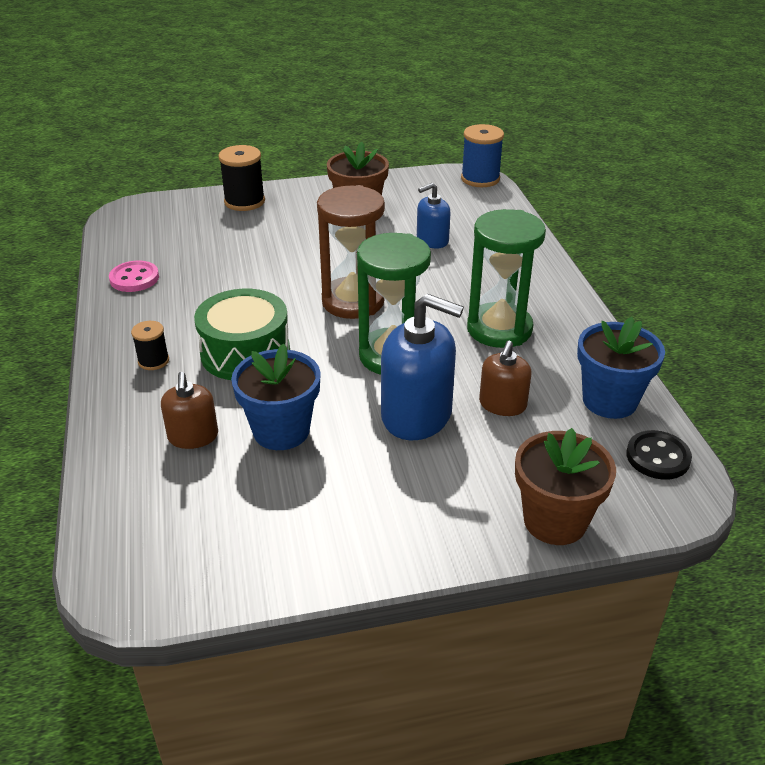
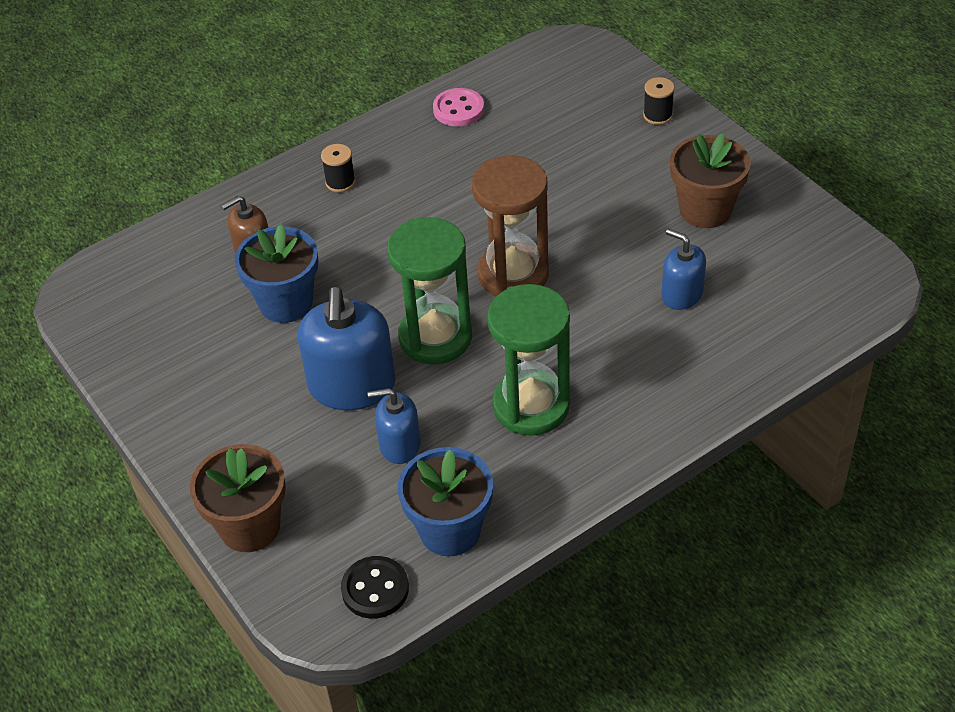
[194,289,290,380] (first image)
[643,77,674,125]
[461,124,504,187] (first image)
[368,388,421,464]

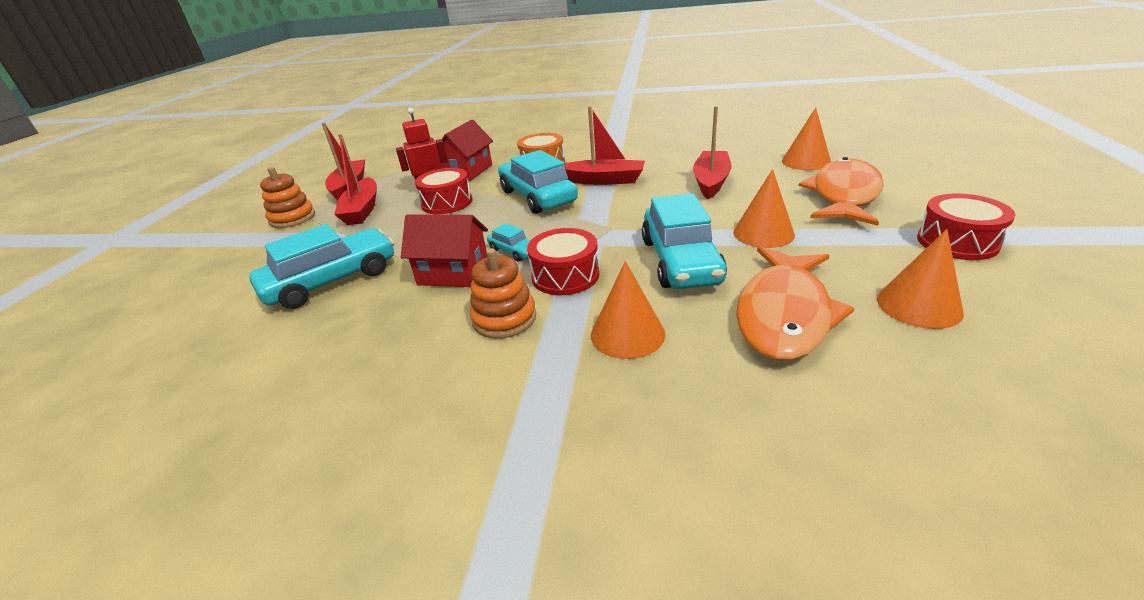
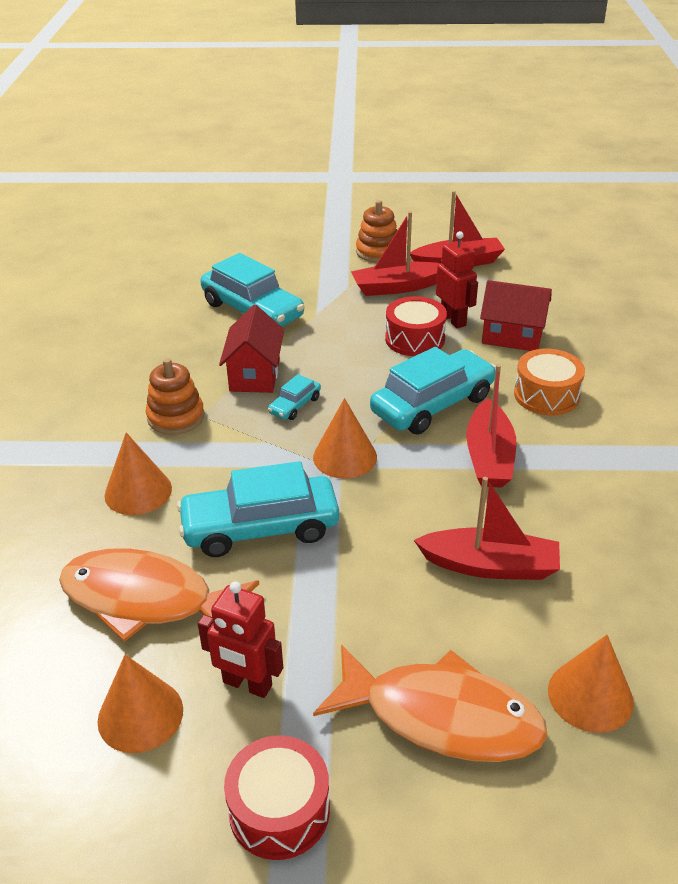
[527,228,599,295] (first image)
[313,398,377,479]
[198,581,283,698]

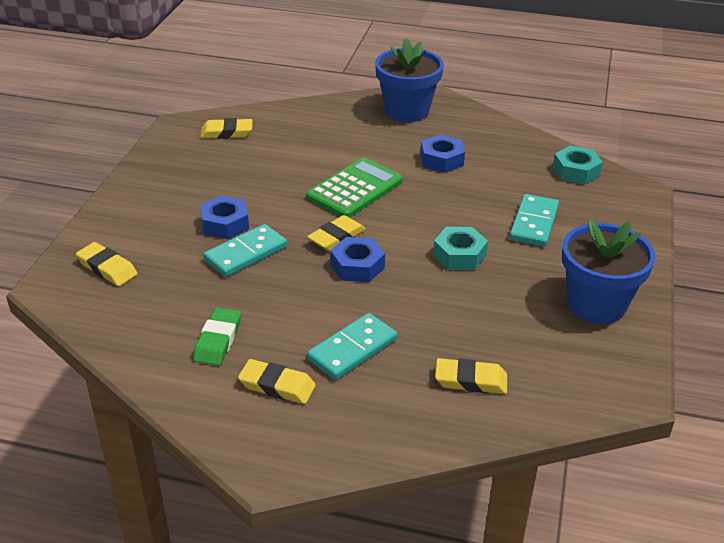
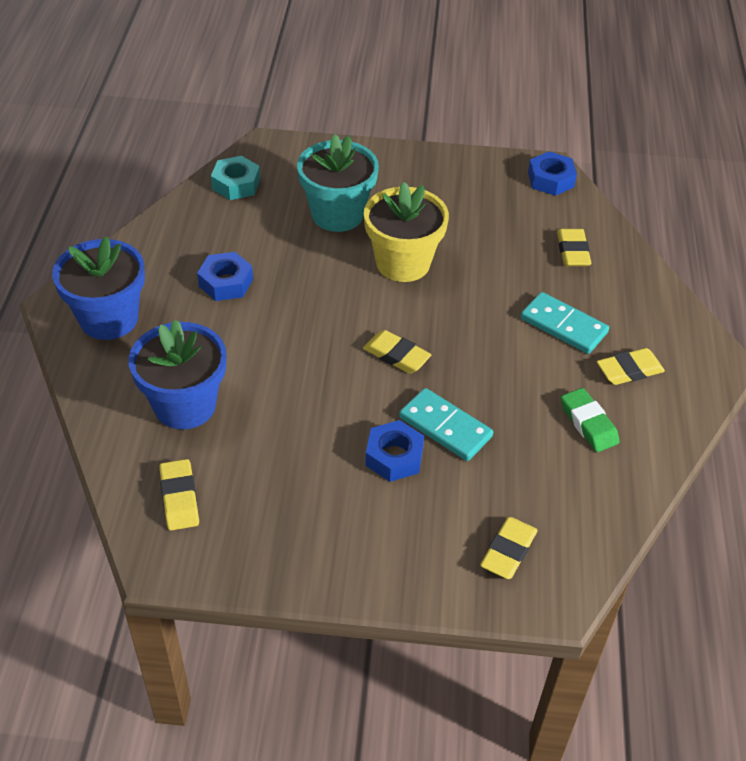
[561,388,620,452]
[597,348,665,385]
[306,158,403,218] (first image)
[528,152,577,196]
[364,182,449,282]
[297,134,379,232]
[129,319,226,430]

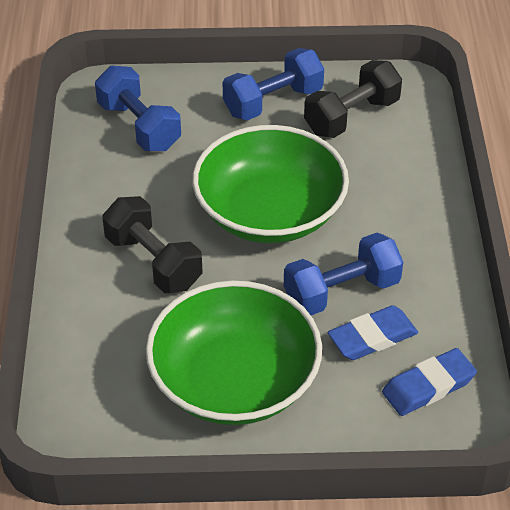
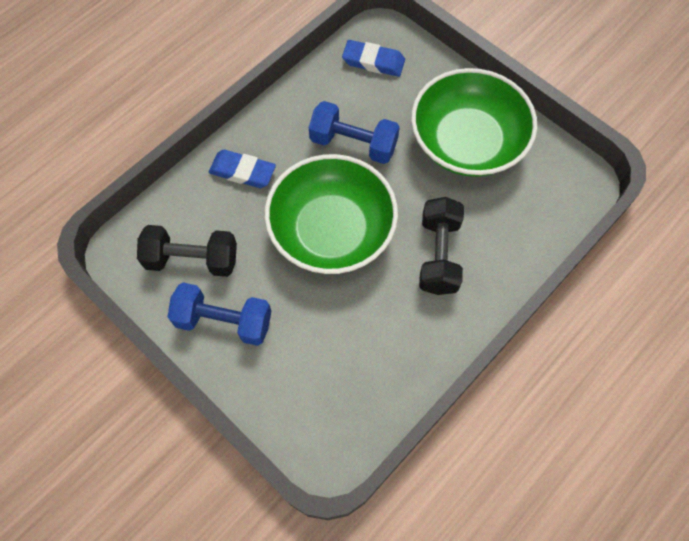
[95,66,181,151] (first image)
[209,150,276,188]

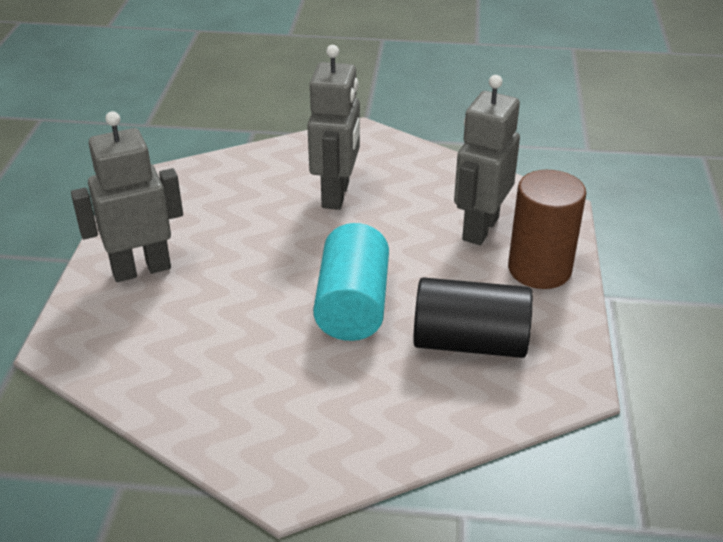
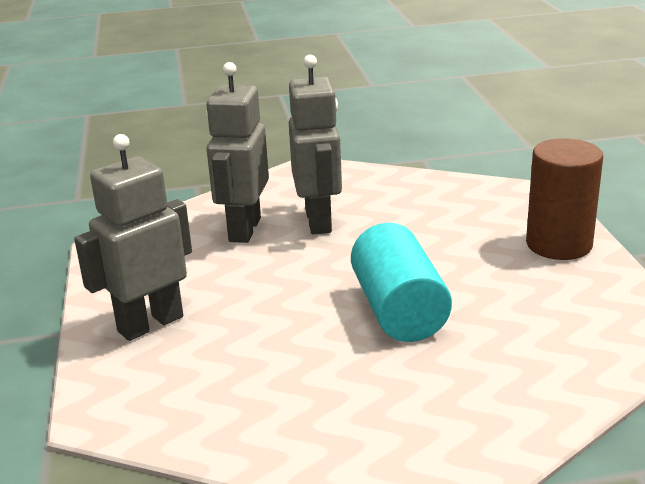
[413,277,533,358] (first image)
[206,62,269,243]

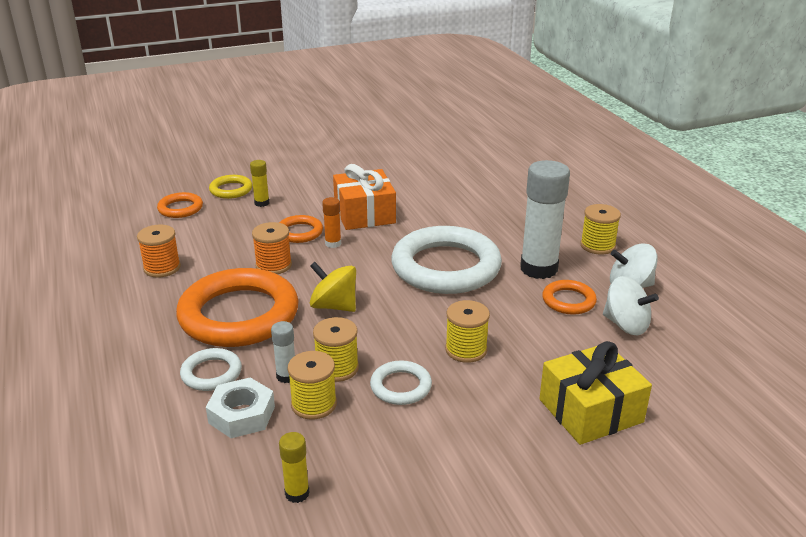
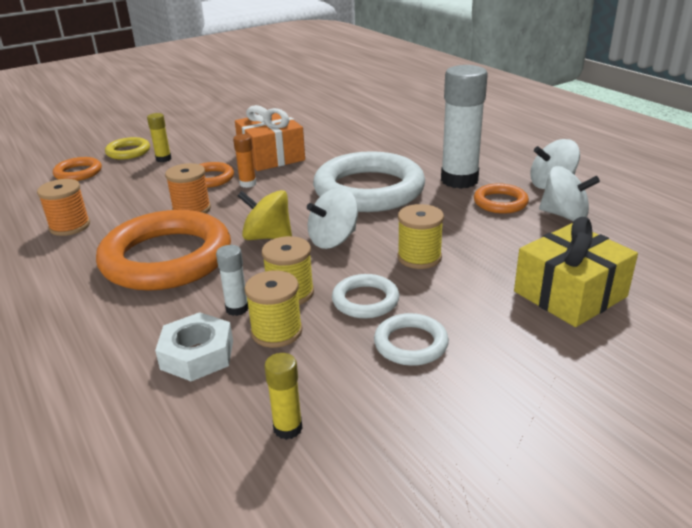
[374,313,449,366]
[580,204,621,255] (first image)
[307,188,358,249]

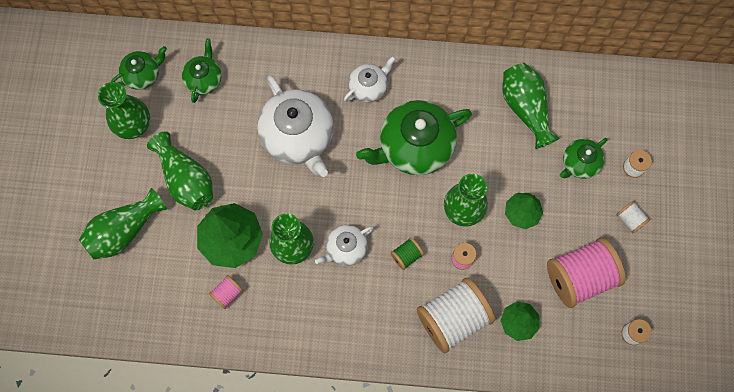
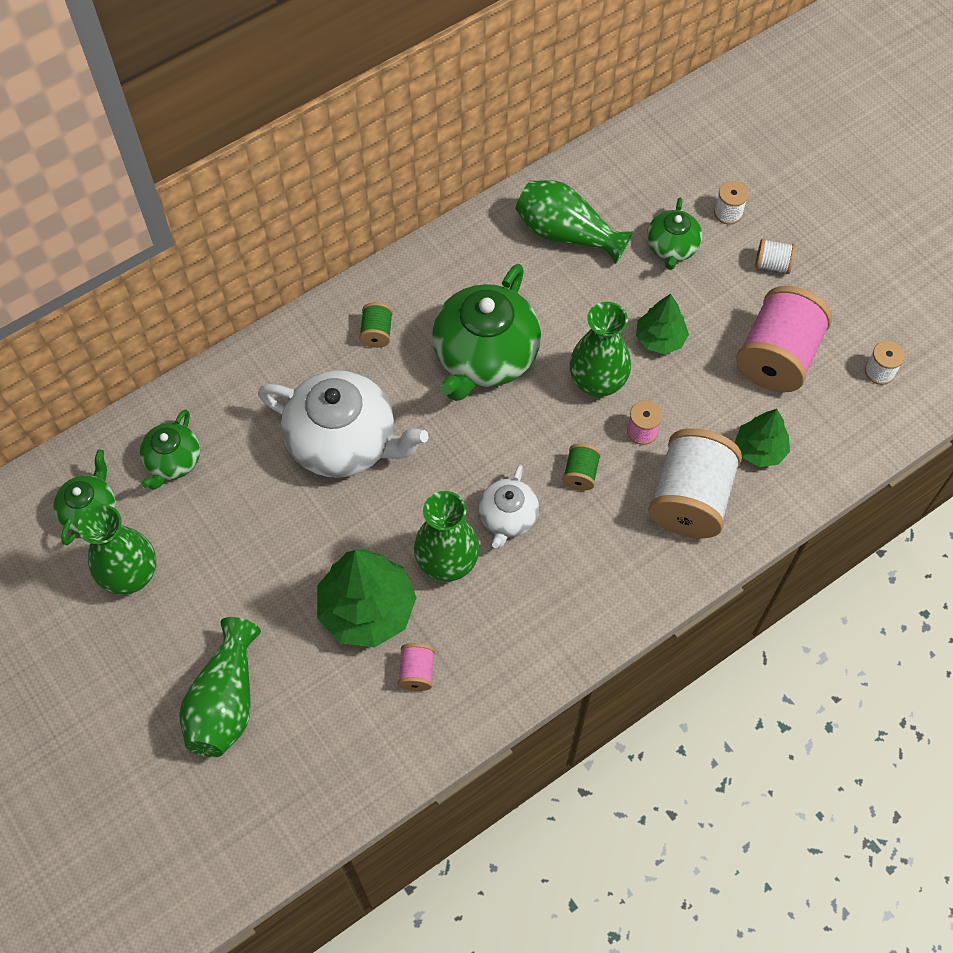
[147,131,213,210] (first image)
[140,409,200,490]
[359,302,393,348]

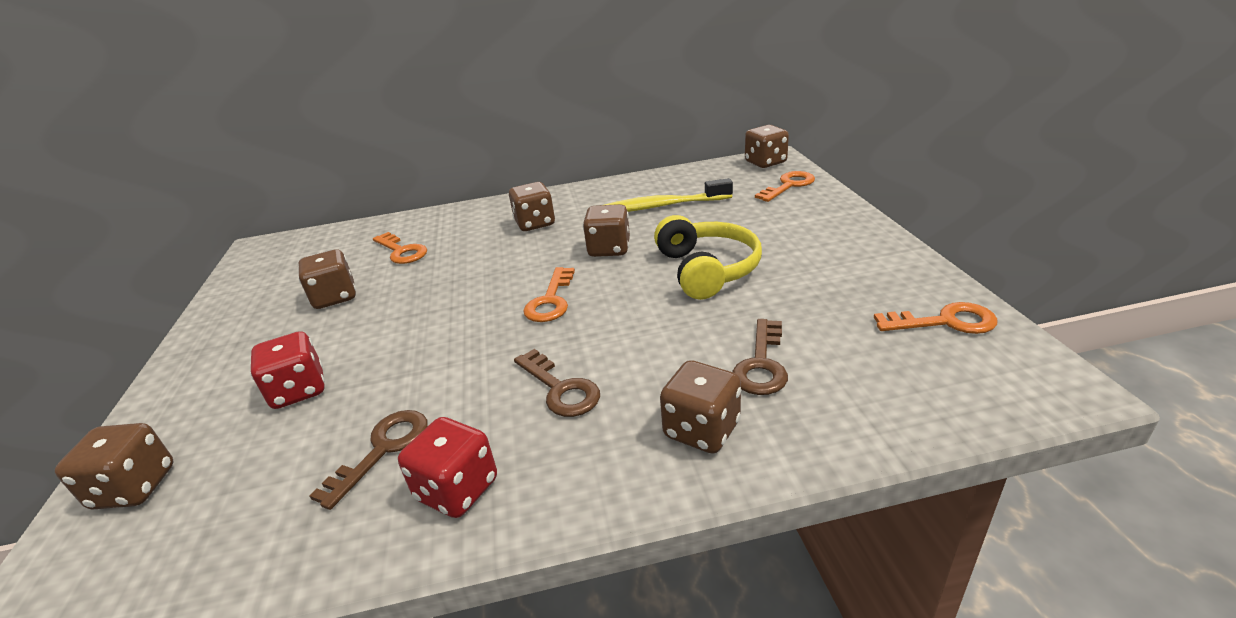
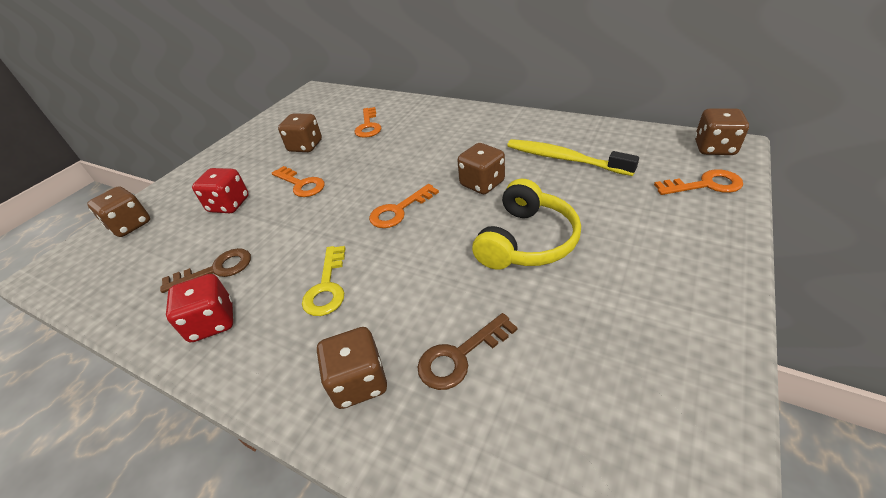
[509,182,555,231] (first image)
[302,246,345,316]
[272,166,325,197]

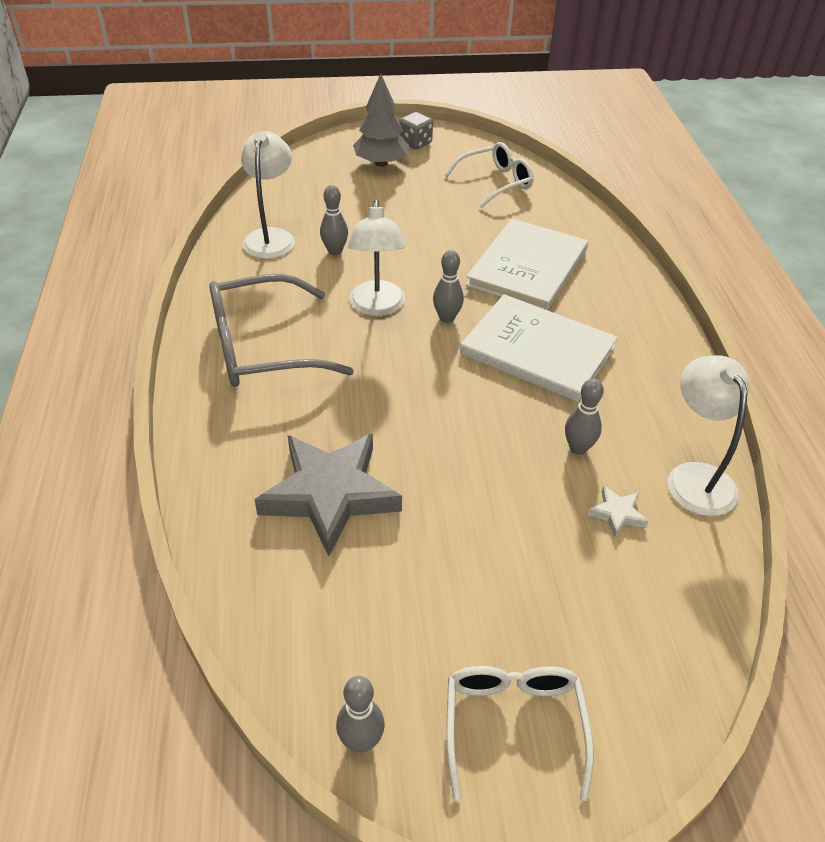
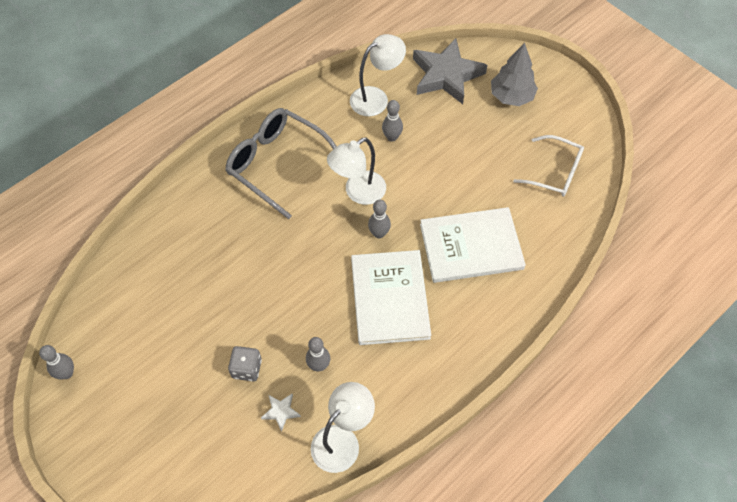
[413,38,488,104]
[228,346,262,381]
[446,666,594,801] (first image)

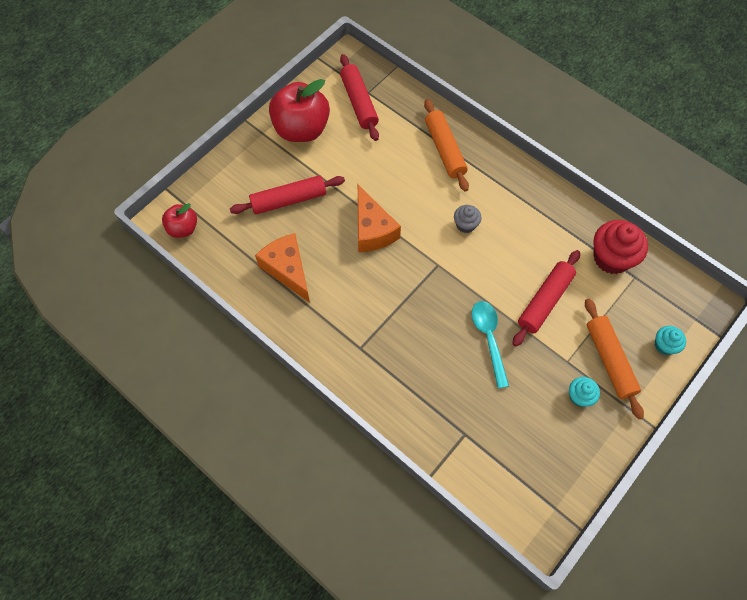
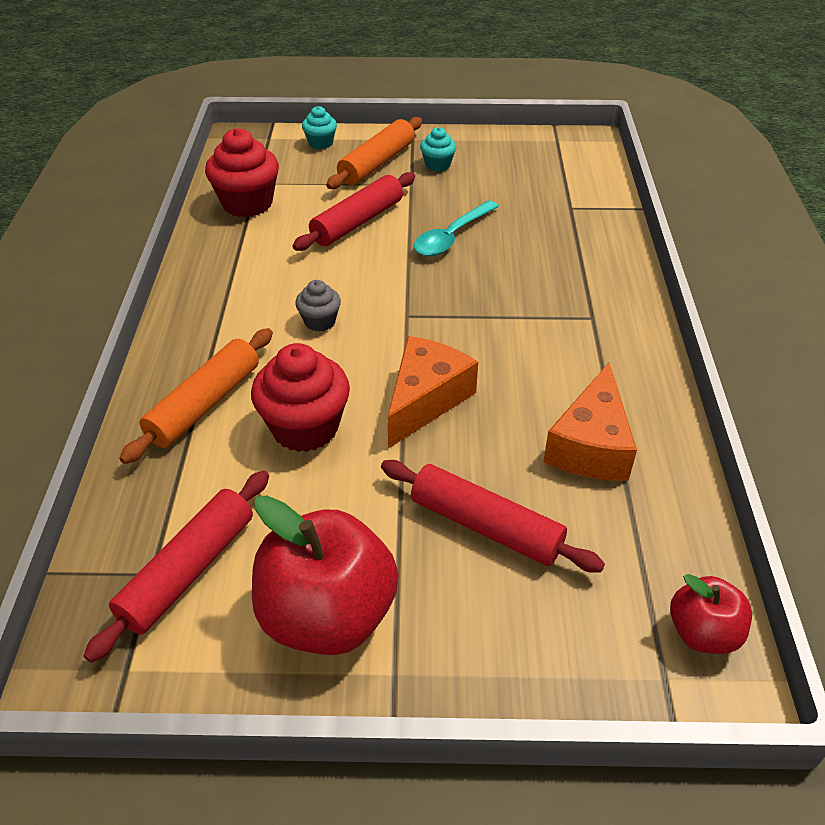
[293,172,415,251]
[251,343,350,452]

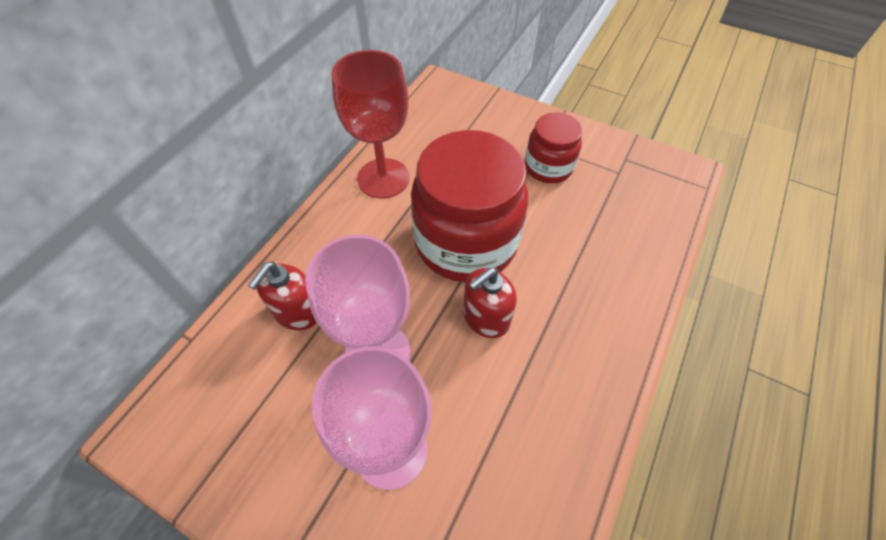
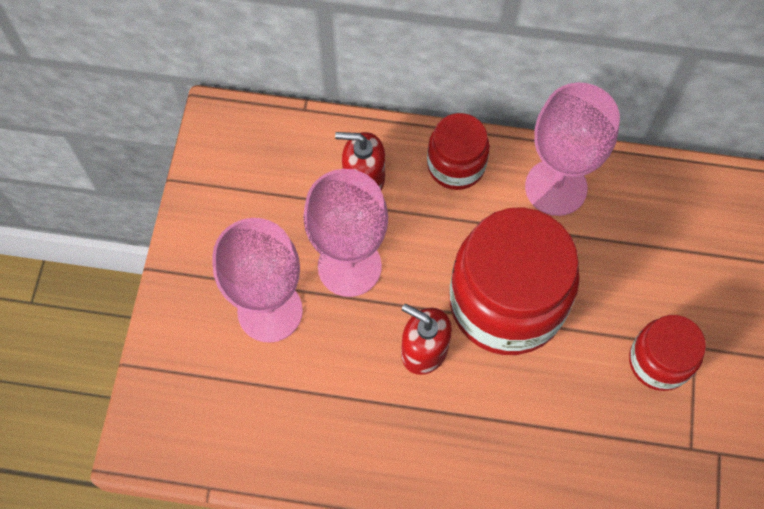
[525,82,620,216]
[427,113,490,190]

